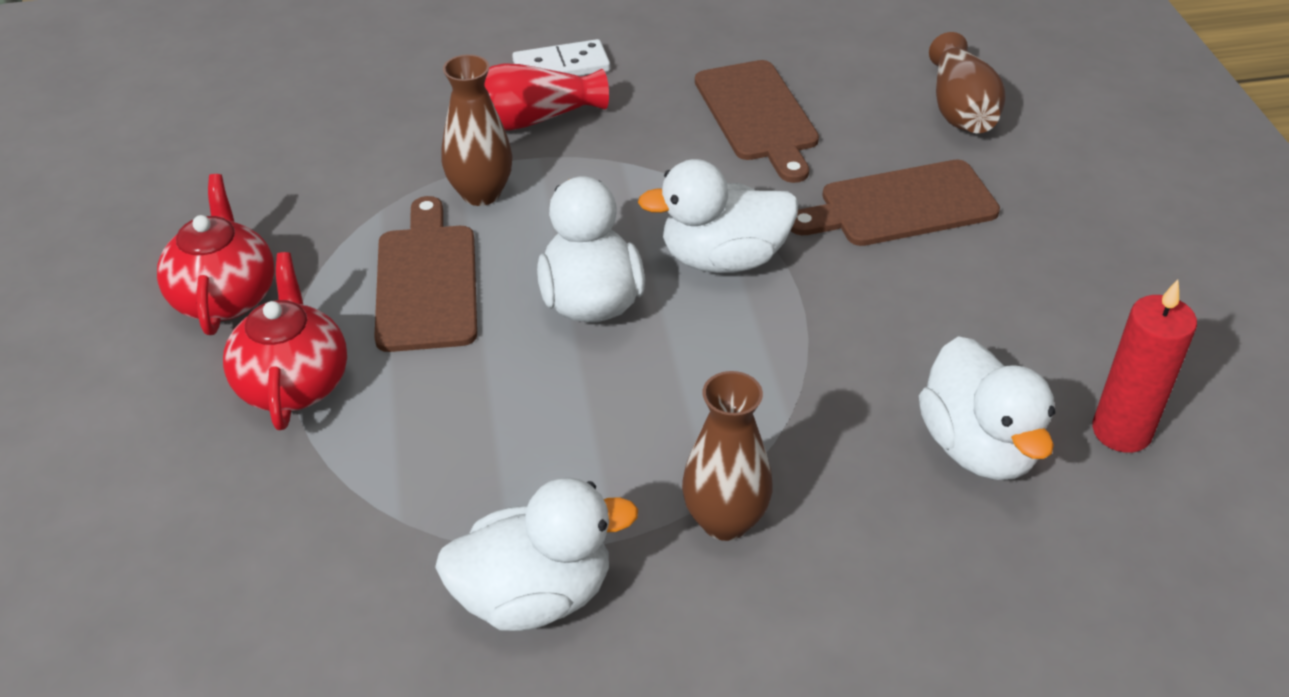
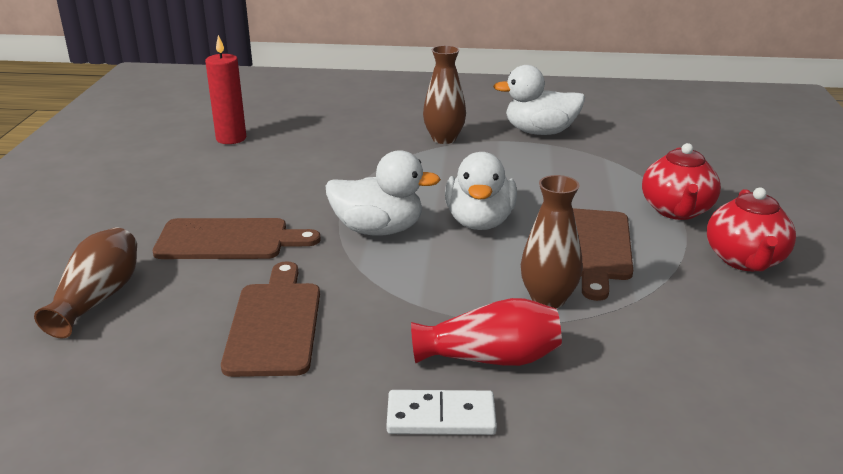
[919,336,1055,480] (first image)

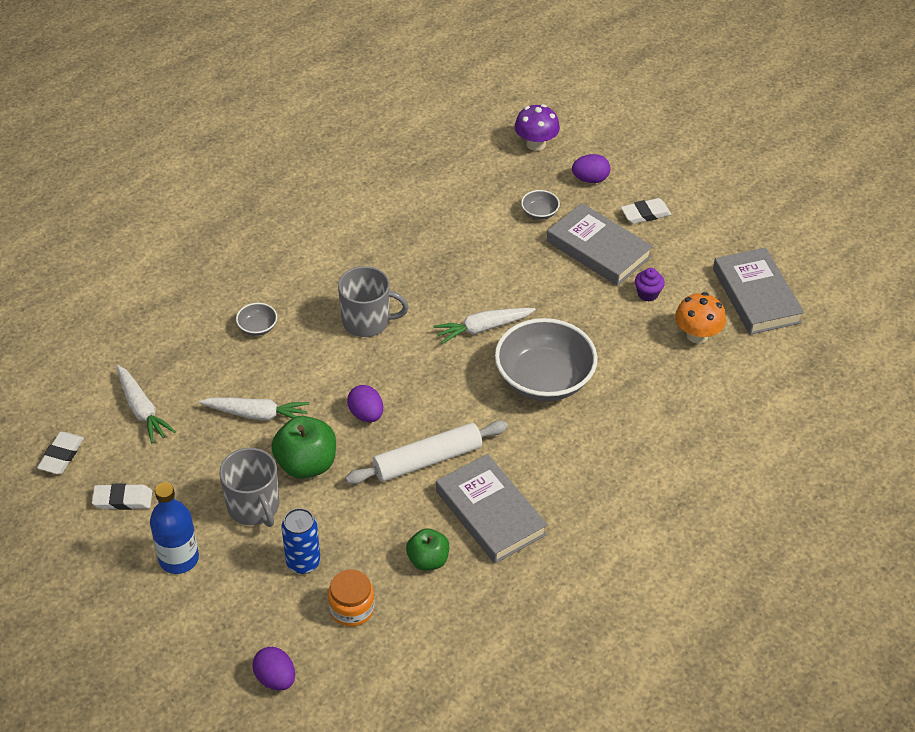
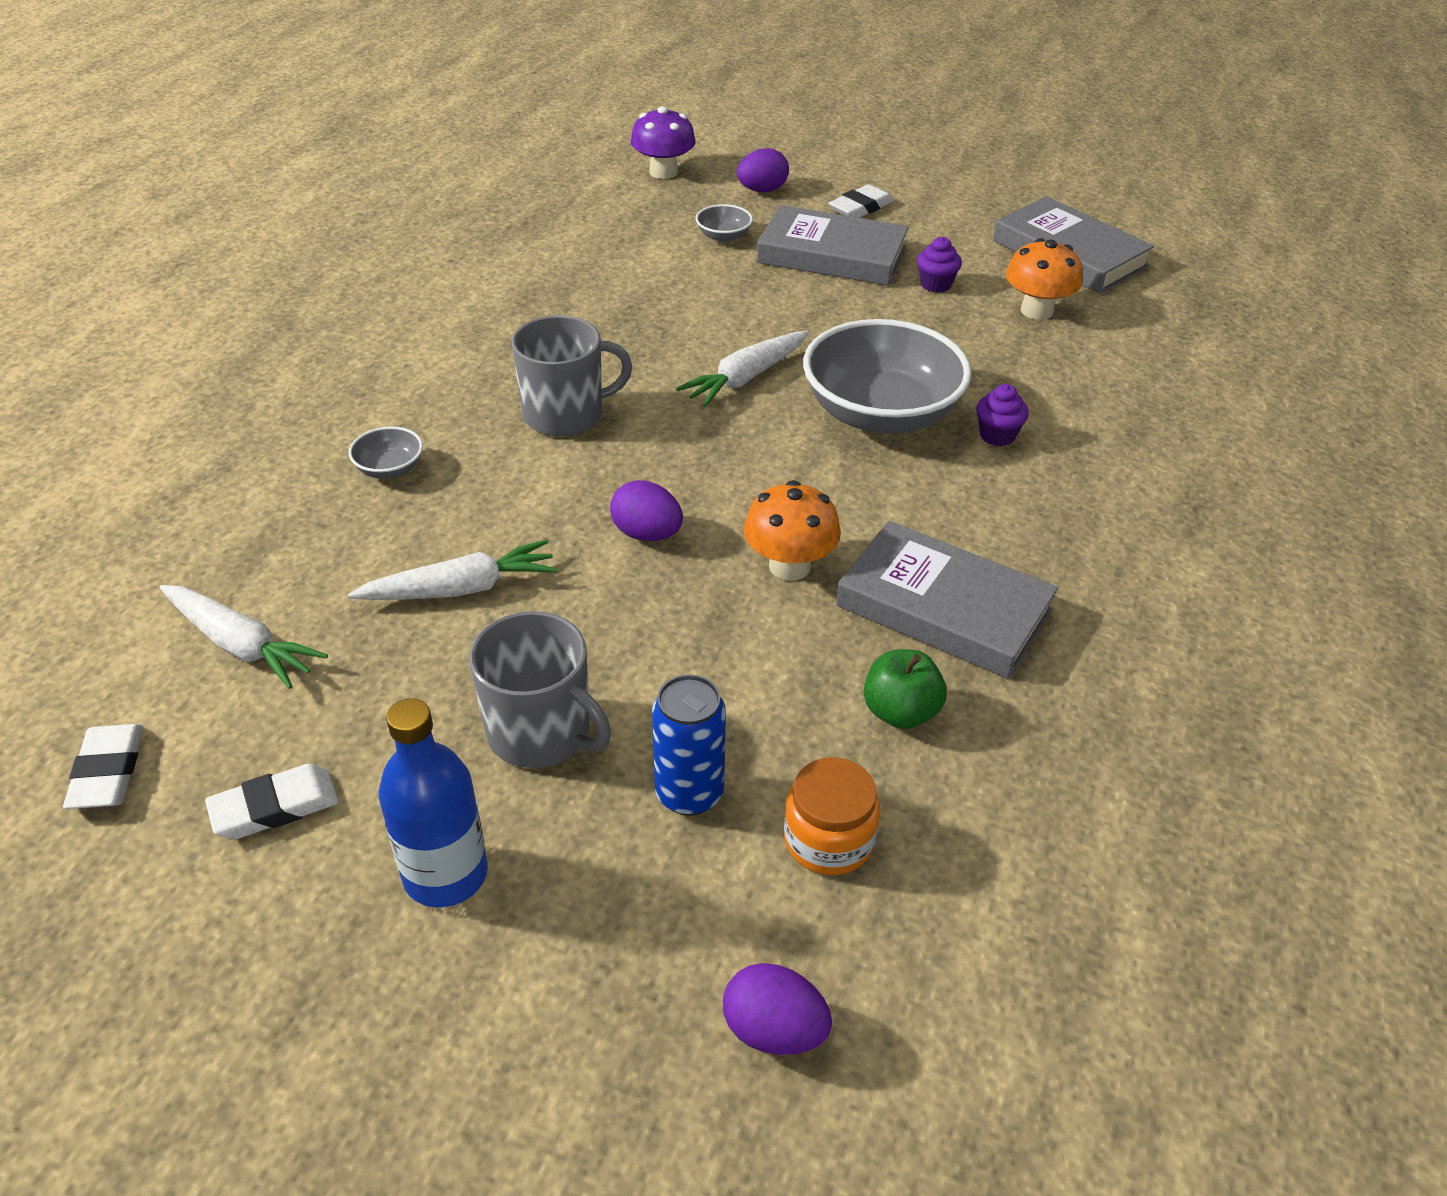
[271,416,336,479] (first image)
[744,480,841,581]
[976,384,1029,446]

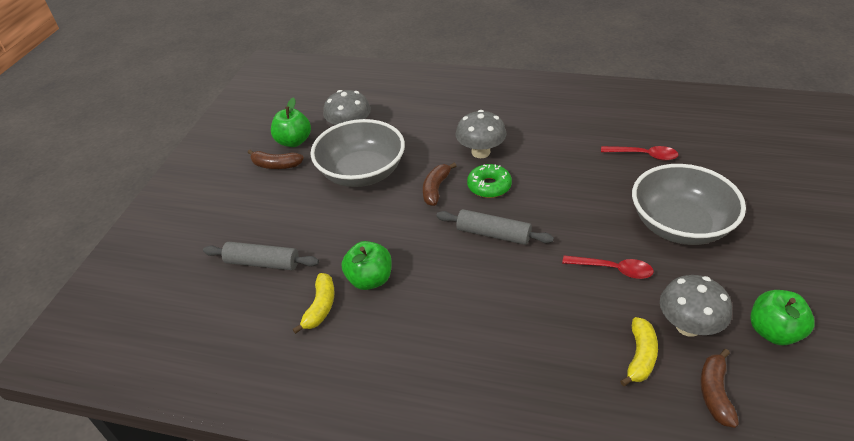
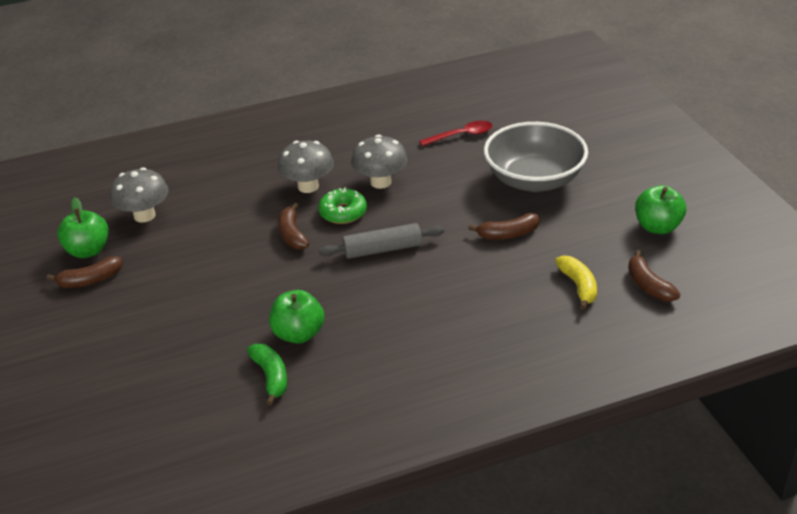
[203,242,319,270] (first image)
[247,344,287,405]
[311,119,405,187] (first image)
[468,213,540,240]
[351,135,408,189]

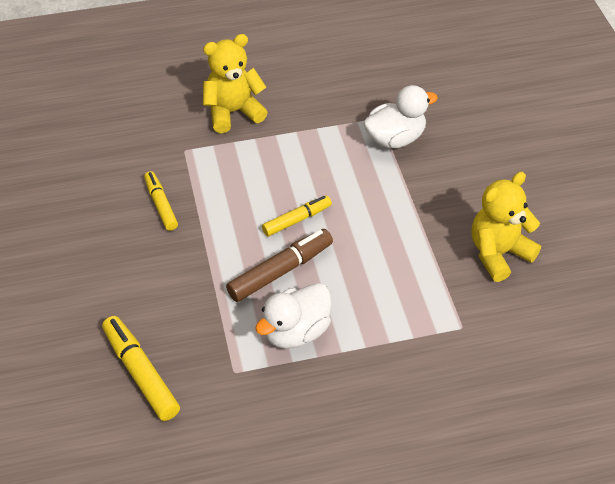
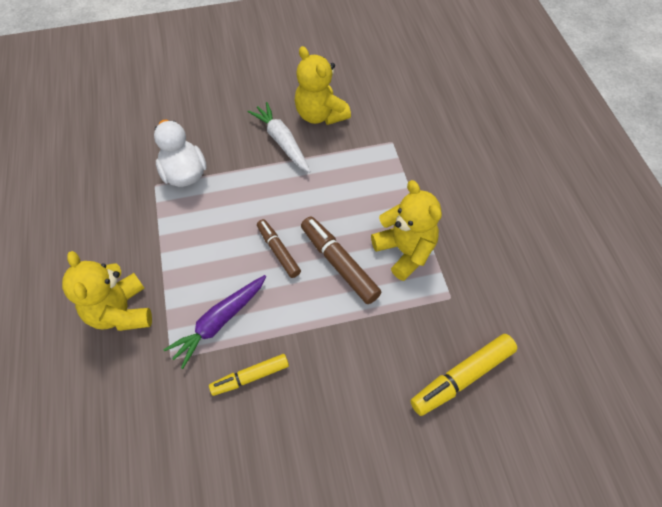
[371,180,442,281]
[257,219,301,278]
[163,275,266,369]
[248,102,311,173]

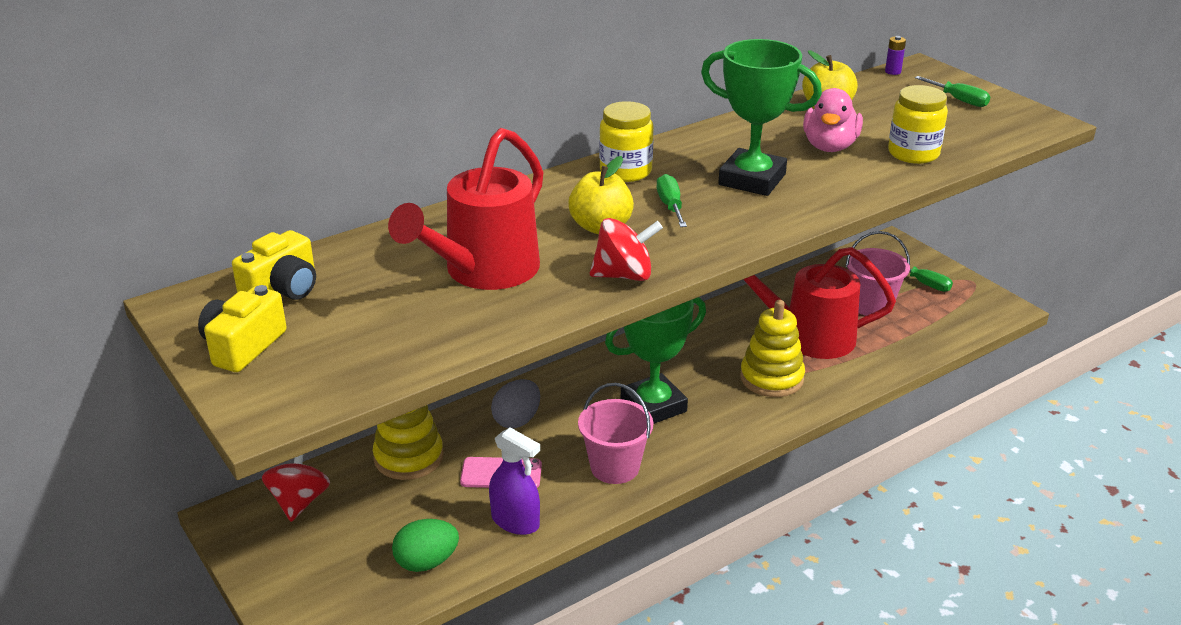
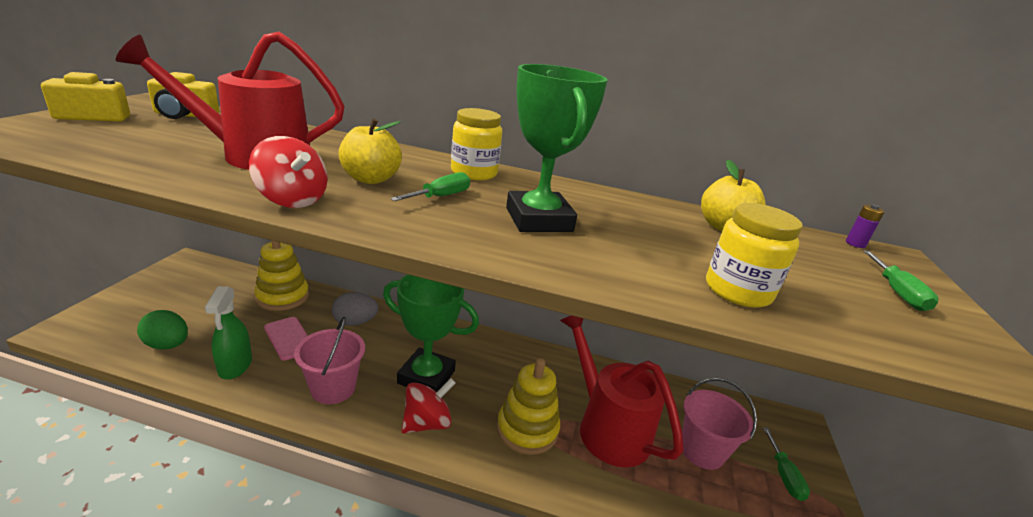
[402,378,456,434]
[205,286,252,379]
[803,88,863,152] (first image)

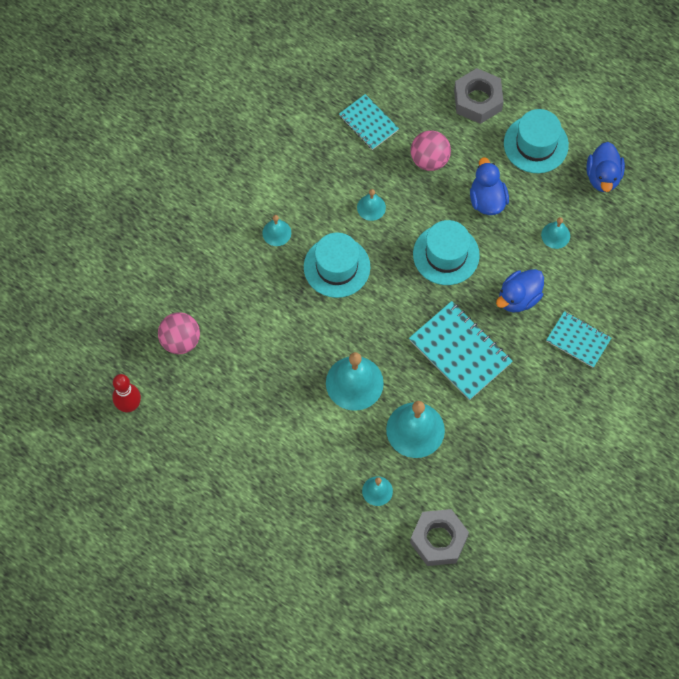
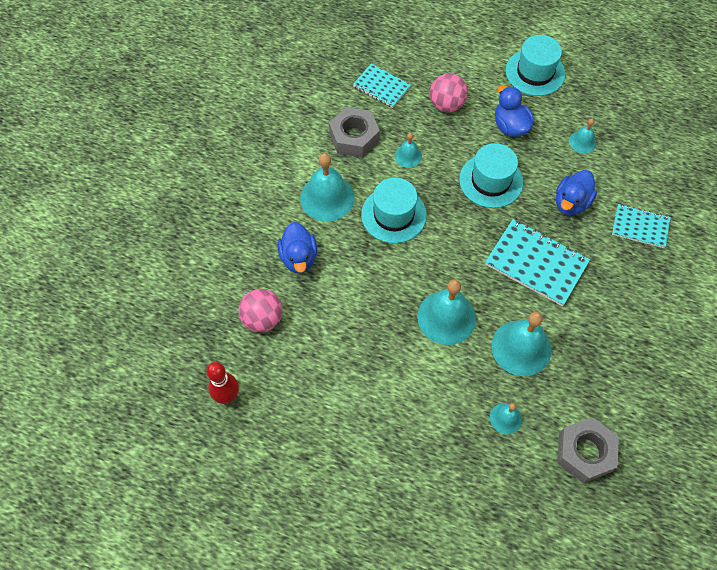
[300,153,355,221]
[329,107,380,158]
[278,222,317,273]

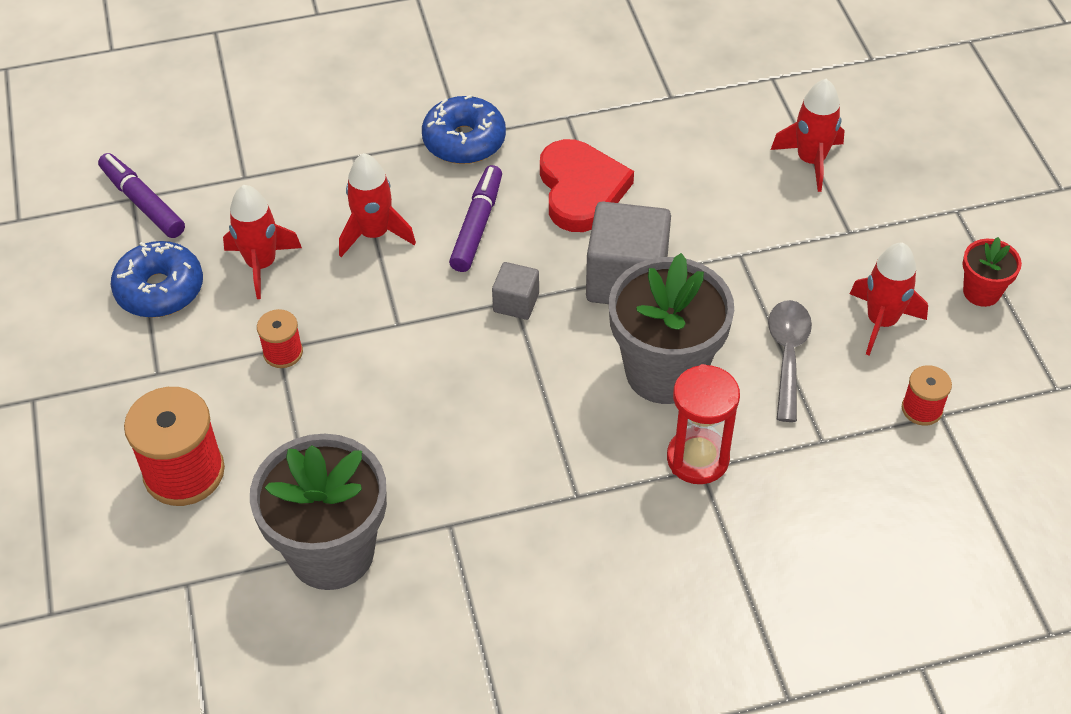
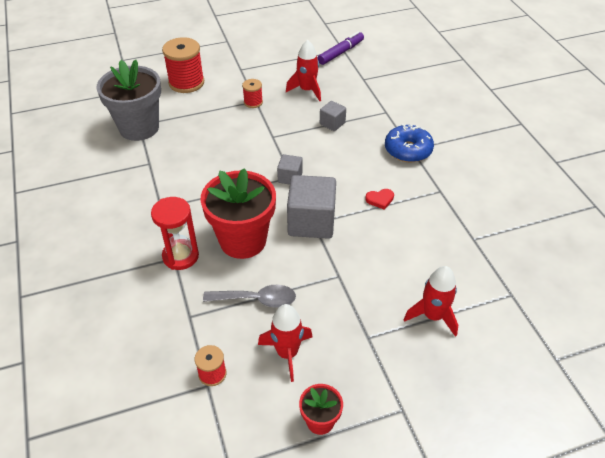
[111,241,203,318] (first image)
[320,101,346,131]
[449,165,502,272] (first image)
[365,189,394,210]
[201,168,276,259]

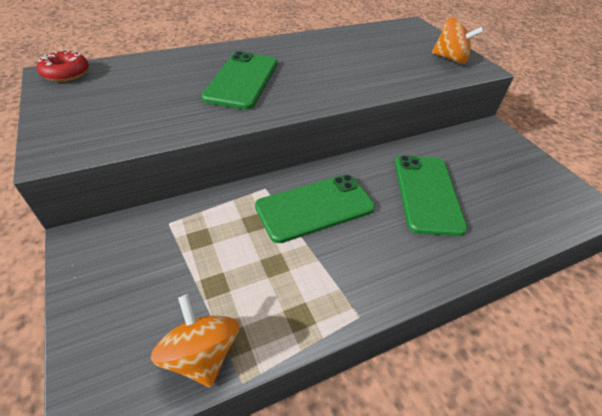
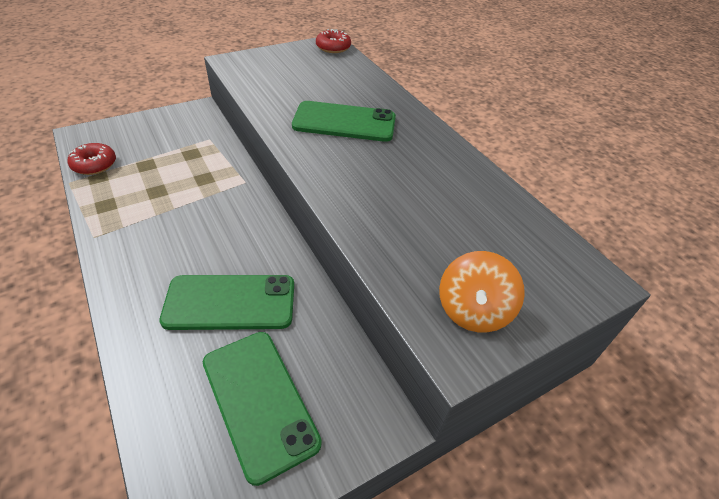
[67,143,116,175]
[203,332,322,486]

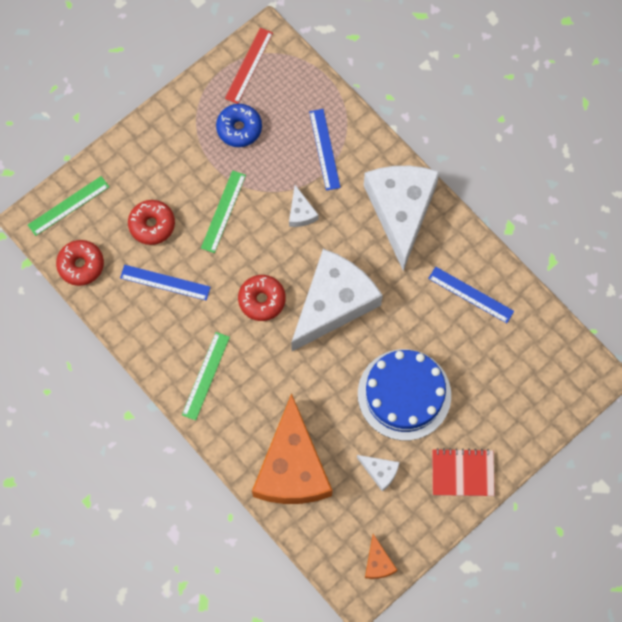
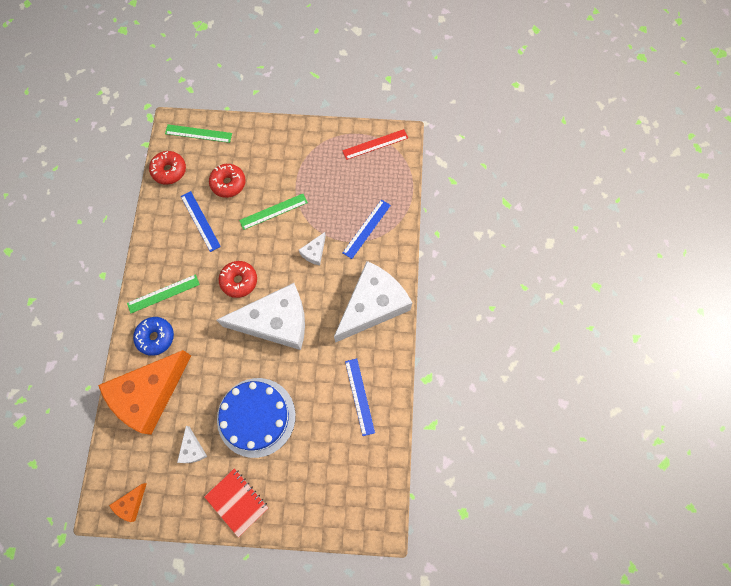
[133,317,174,356]

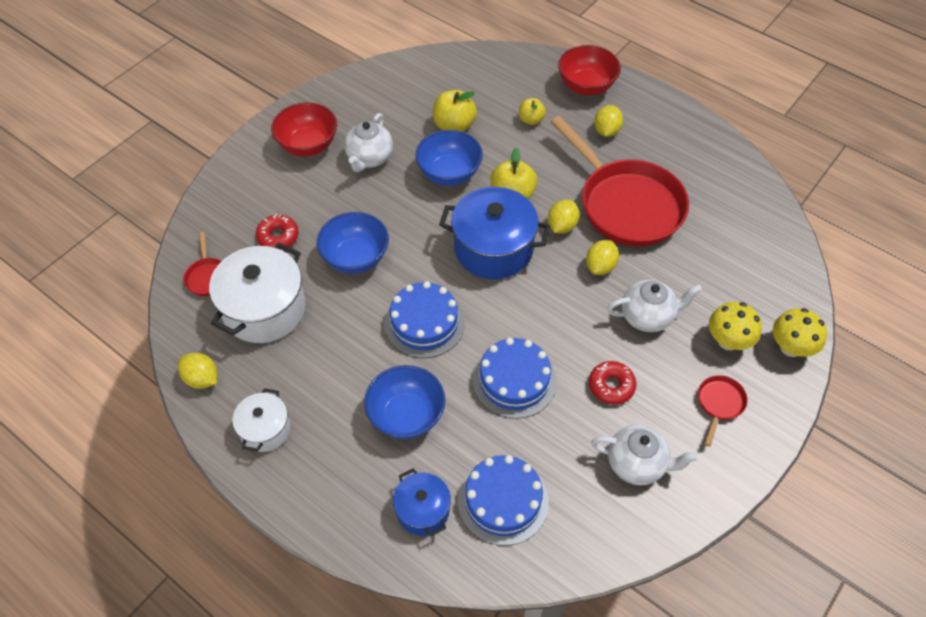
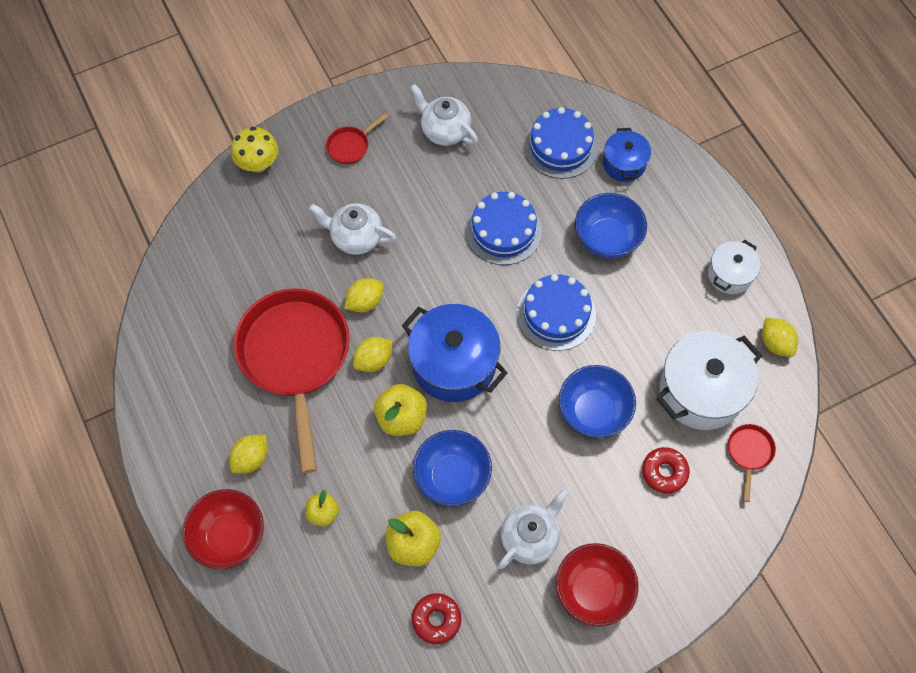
[412,593,461,644]
[709,302,762,350] (first image)

